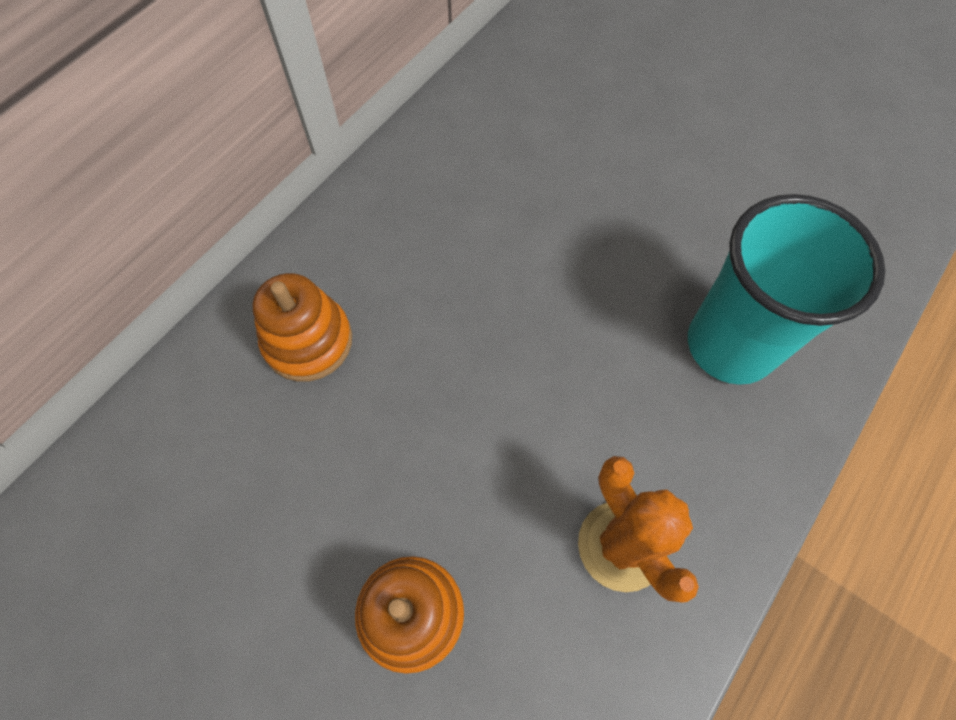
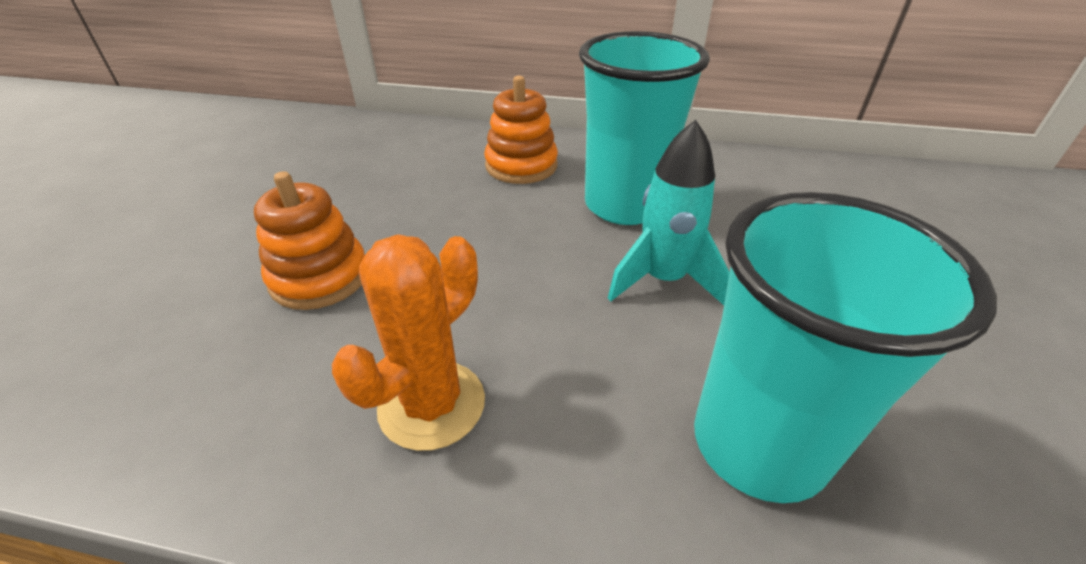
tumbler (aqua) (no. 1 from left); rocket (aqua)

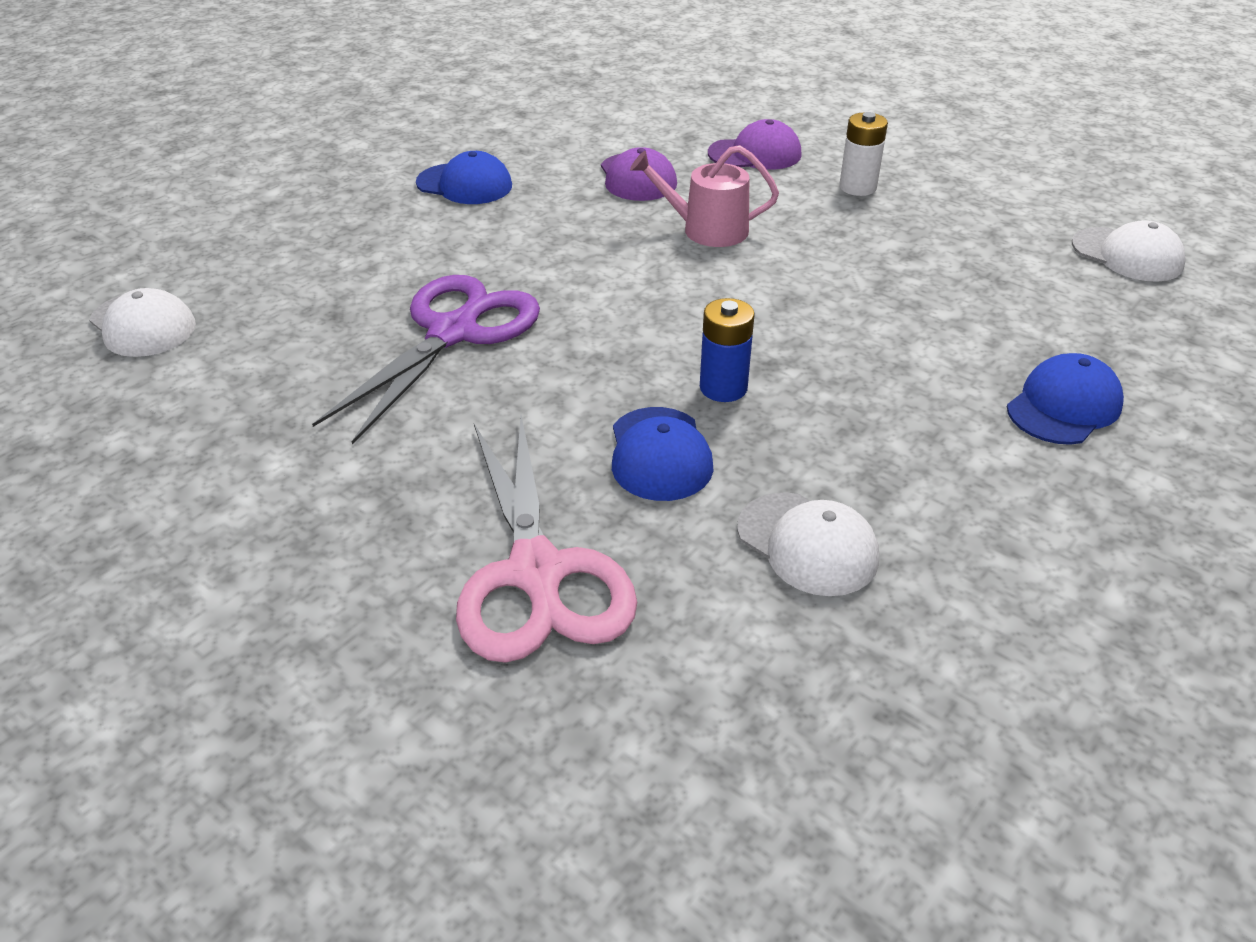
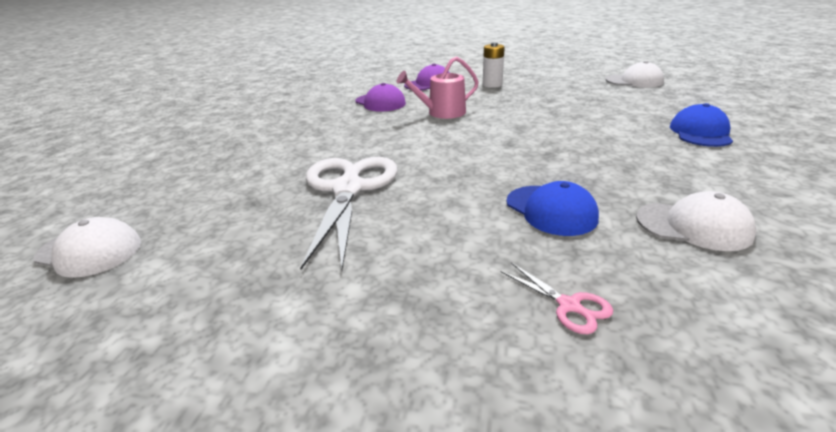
peaked cap (royal blue) (no. 1 from left in the first image); pair of scissors (snow-white); power cell (royal blue); pair of scissors (rosy)

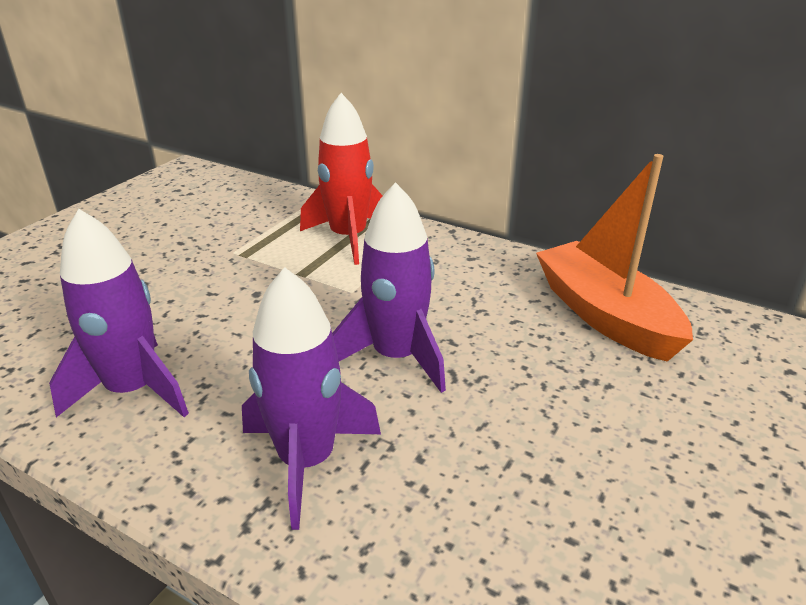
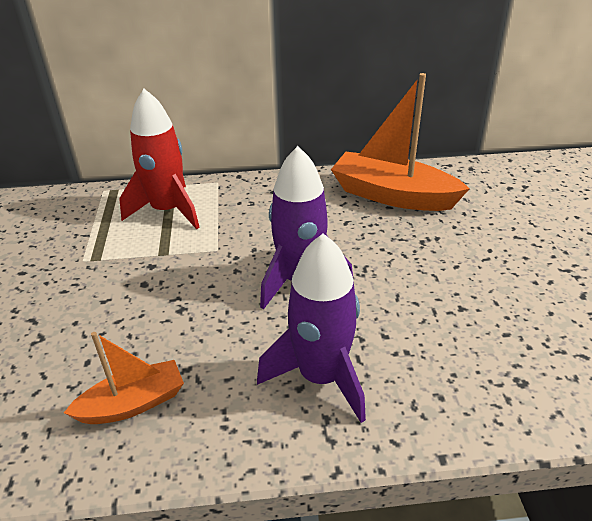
boat (bright orange) (no. 1 from left)

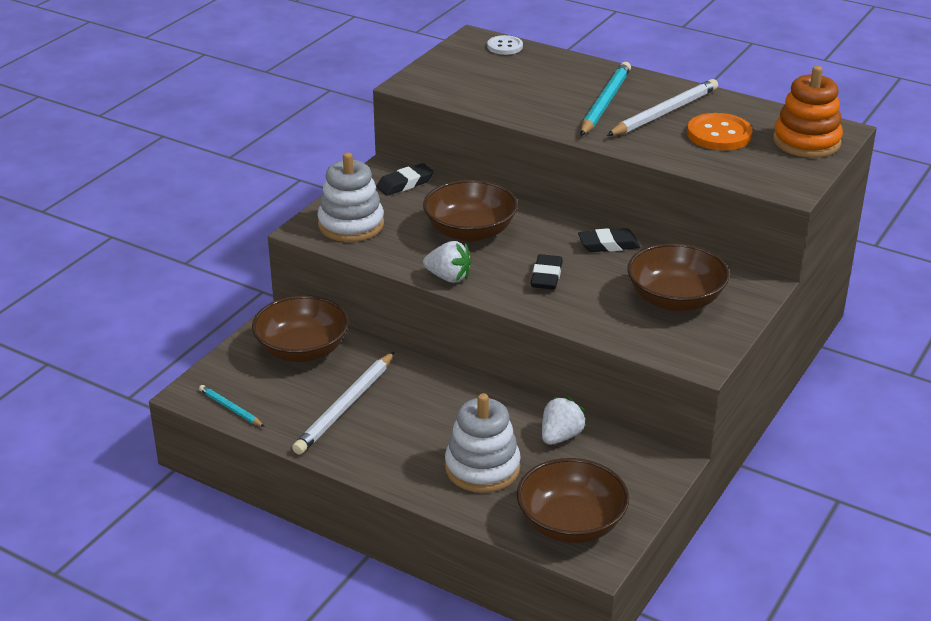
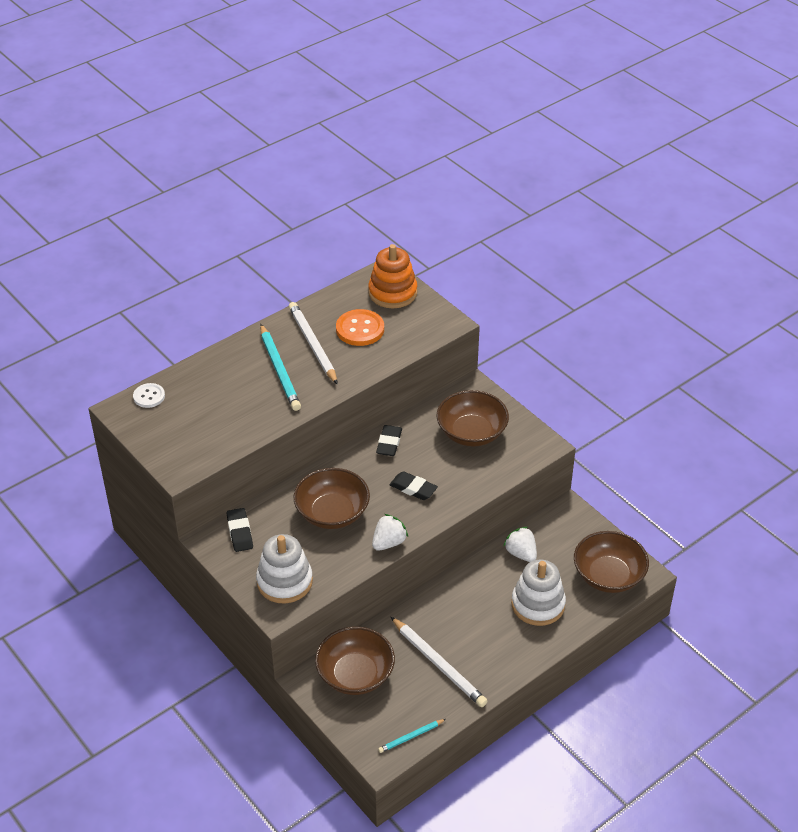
pencil (aqua) (no. 1 from left)

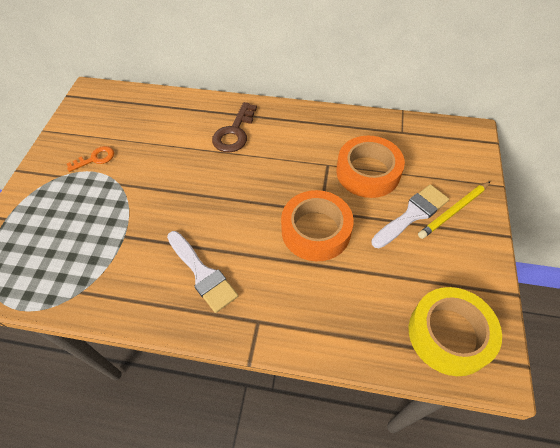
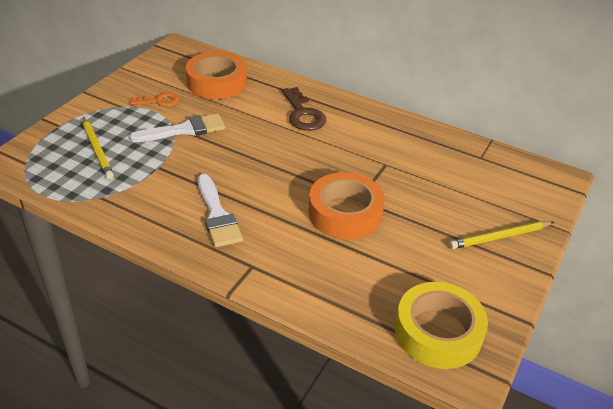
door key (dark brown); roll of tape (bright orange) (no. 1 from left); brush (snow-white) (no. 1 from left); pencil (golden) (no. 1 from left)

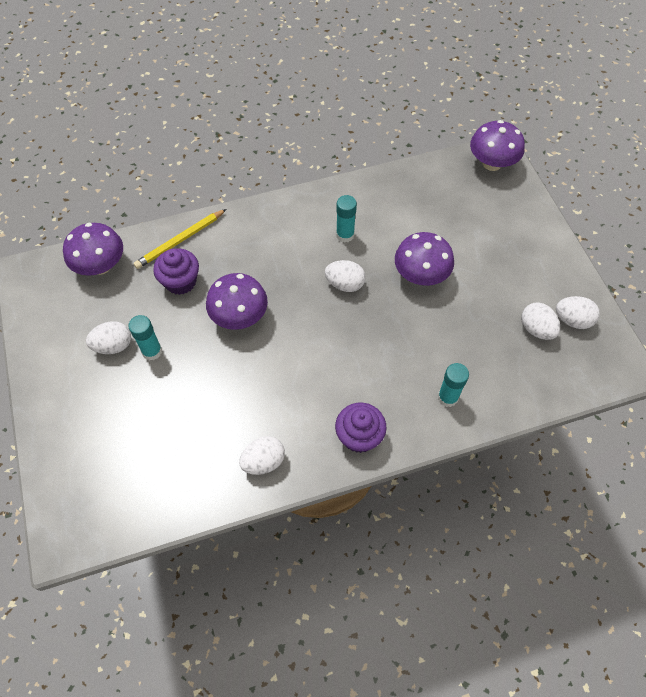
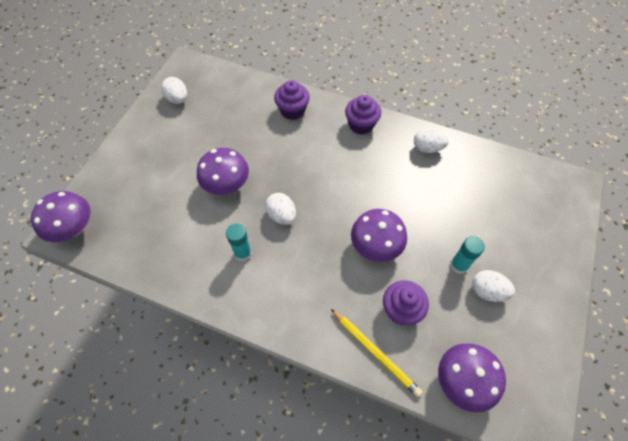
pencil (golden); toy egg (snow-white) (no. 4 from left in the first image); muffin (purple) (no. 1 from left)

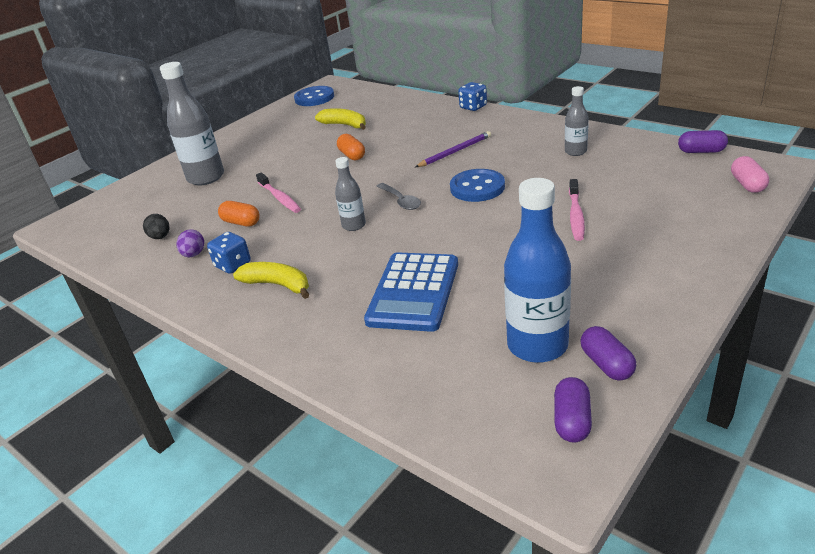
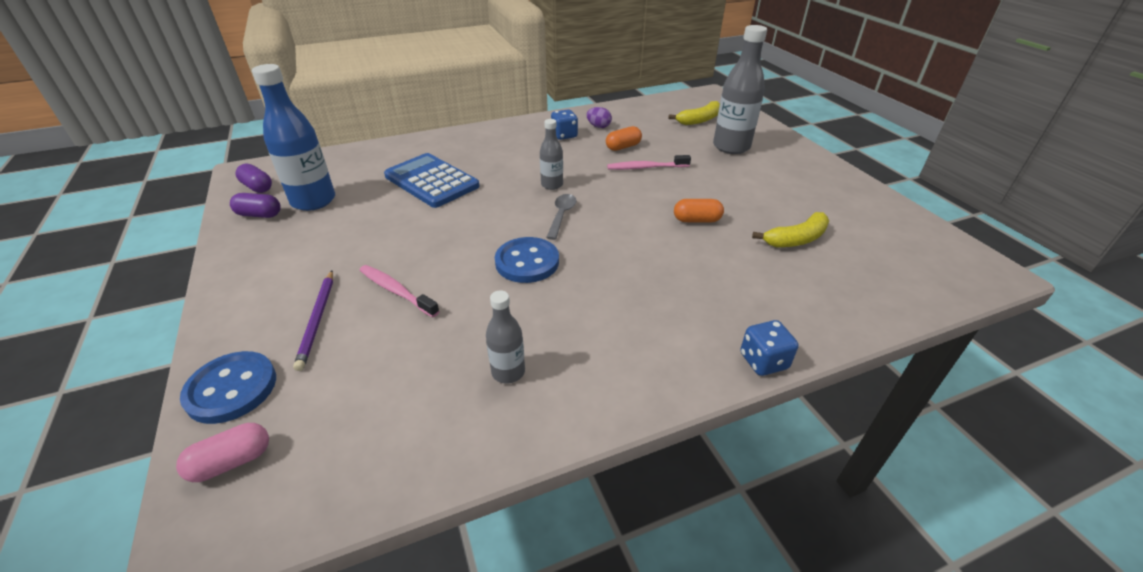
button (royal blue) (no. 1 from left); pill (purple) (no. 3 from left in the first image); pencil (purple); pill (rosy); teaspoon (ash-grey); toy egg (black); toy banana (golden) (no. 1 from left)

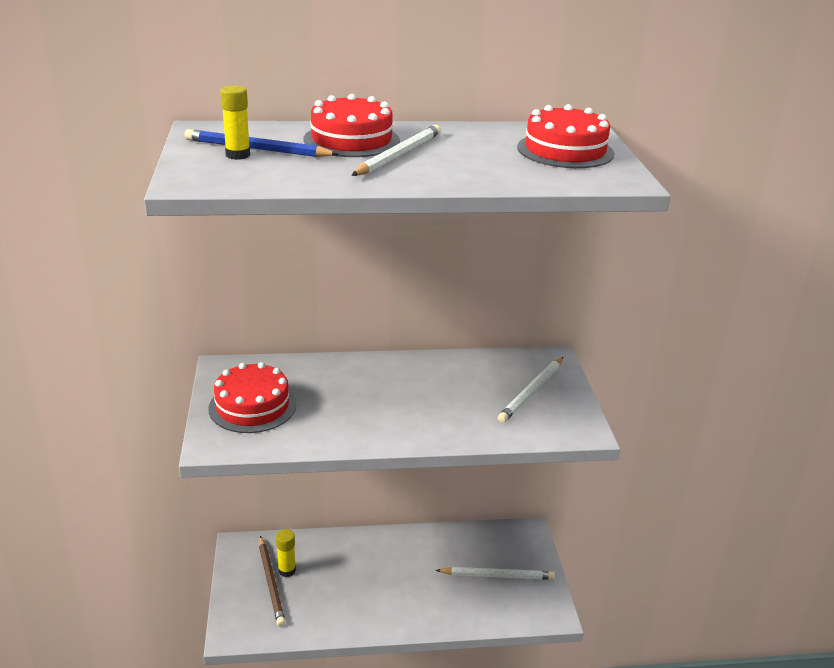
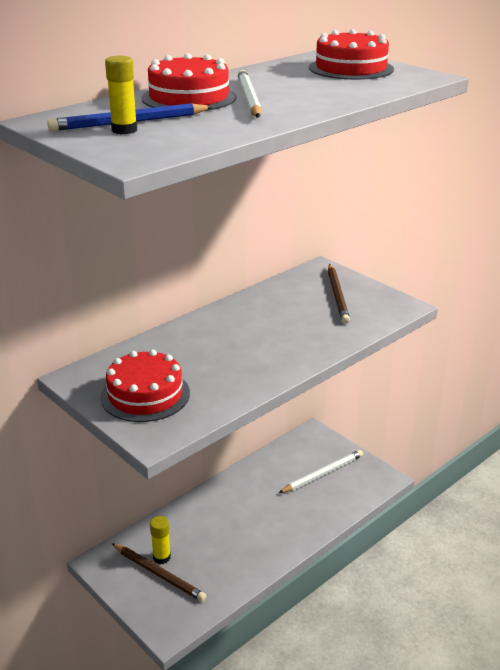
pencil (dark brown) (no. 2 from left)

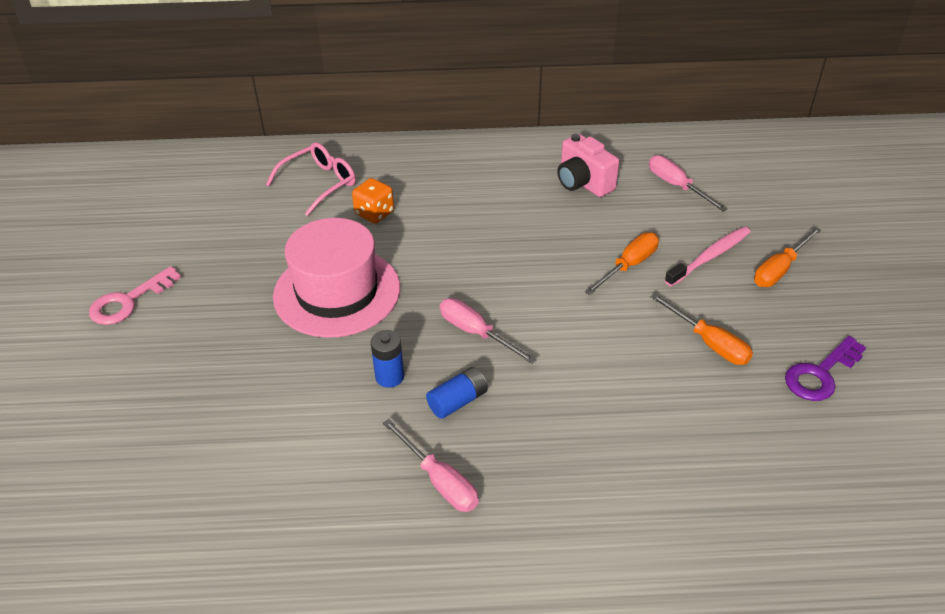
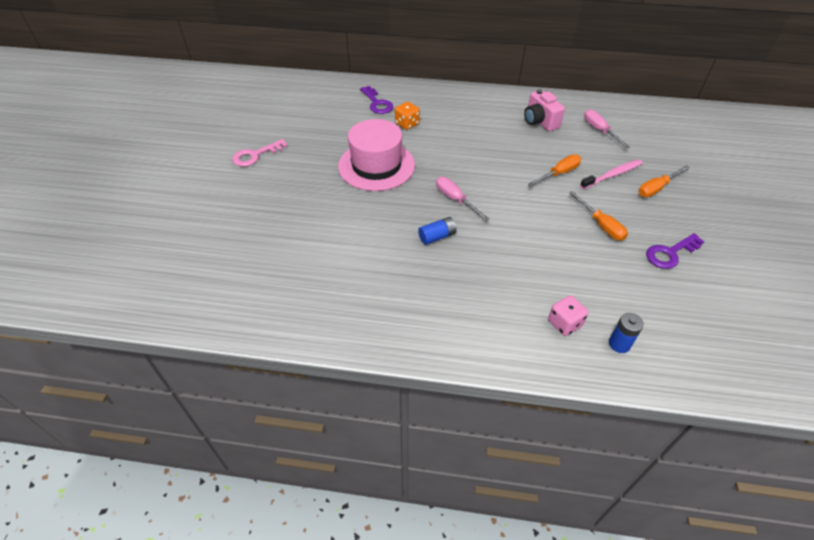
door key (purple) (no. 1 from left); power cell (royal blue) (no. 2 from left); flat screwdriver (rosy) (no. 1 from left in the first image); dice (rosy)

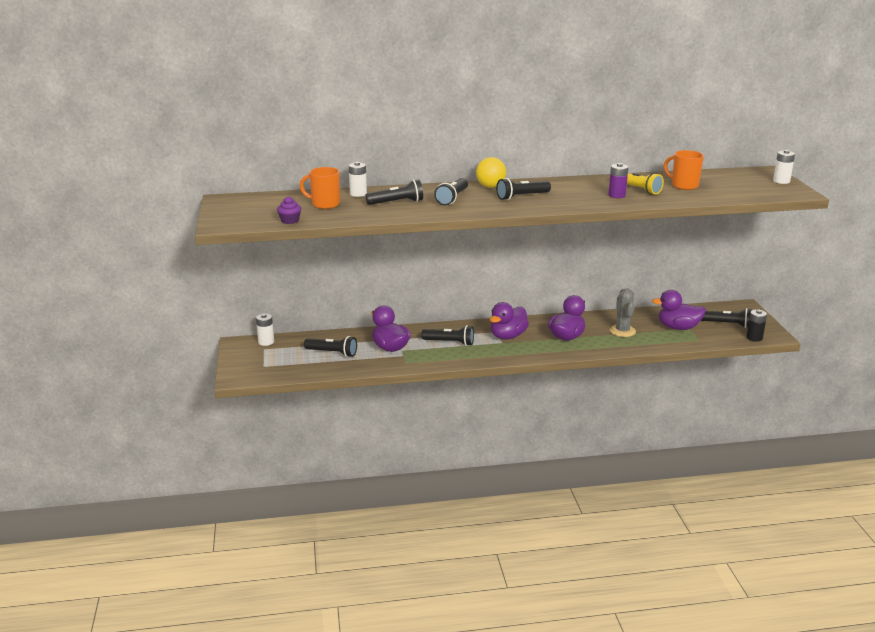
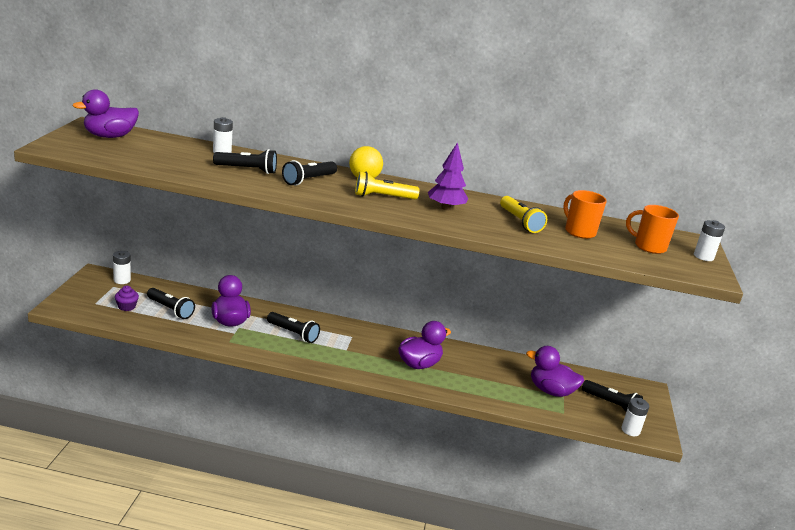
power cell (purple); coffee mug (bright orange) (no. 2 from left); flashlight (golden) (no. 1 from left); muffin (purple); cactus (ash-grey); duck (purple) (no. 1 from left); power cell (snow-white) (no. 3 from left); tree (purple)

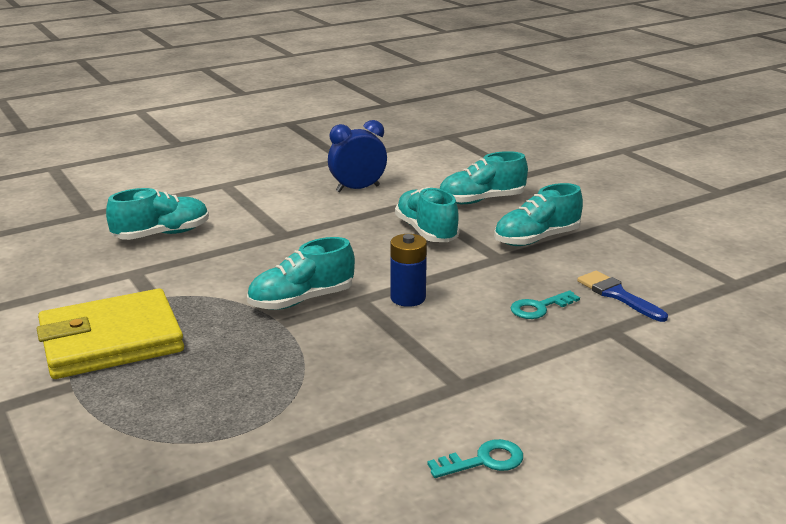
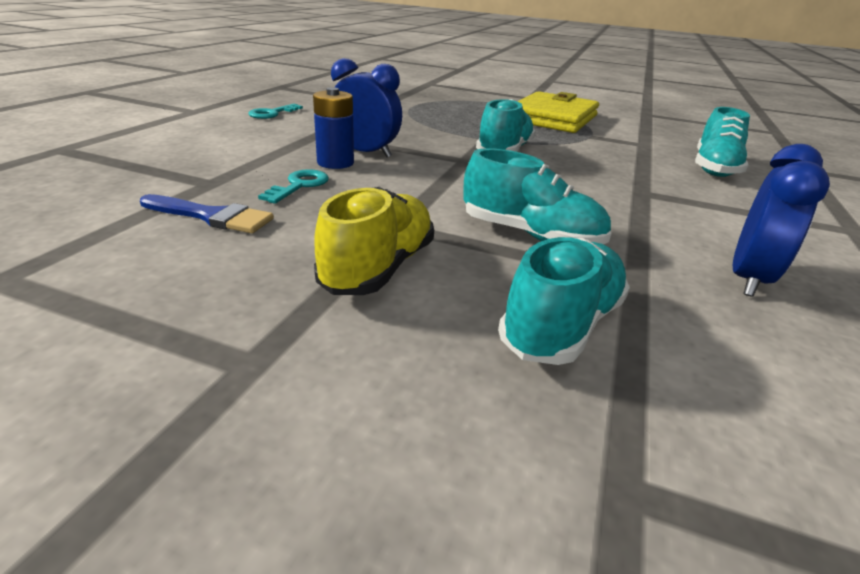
sneaker (golden); power cell (royal blue); bedside clock (royal blue) (no. 1 from left)

